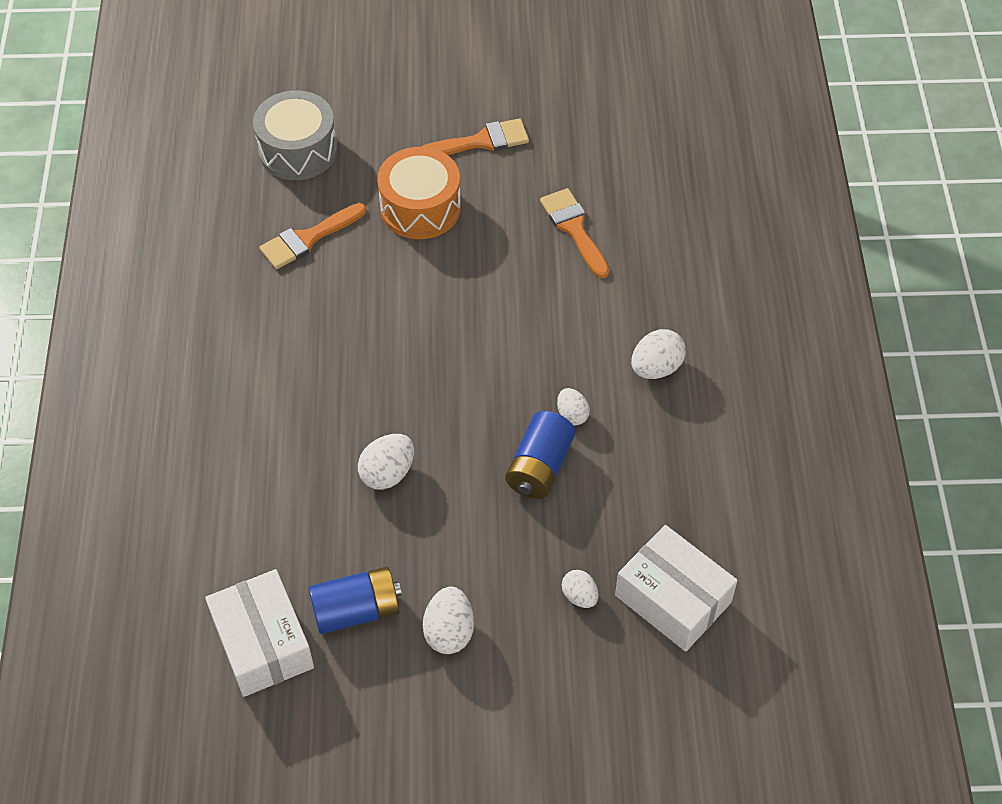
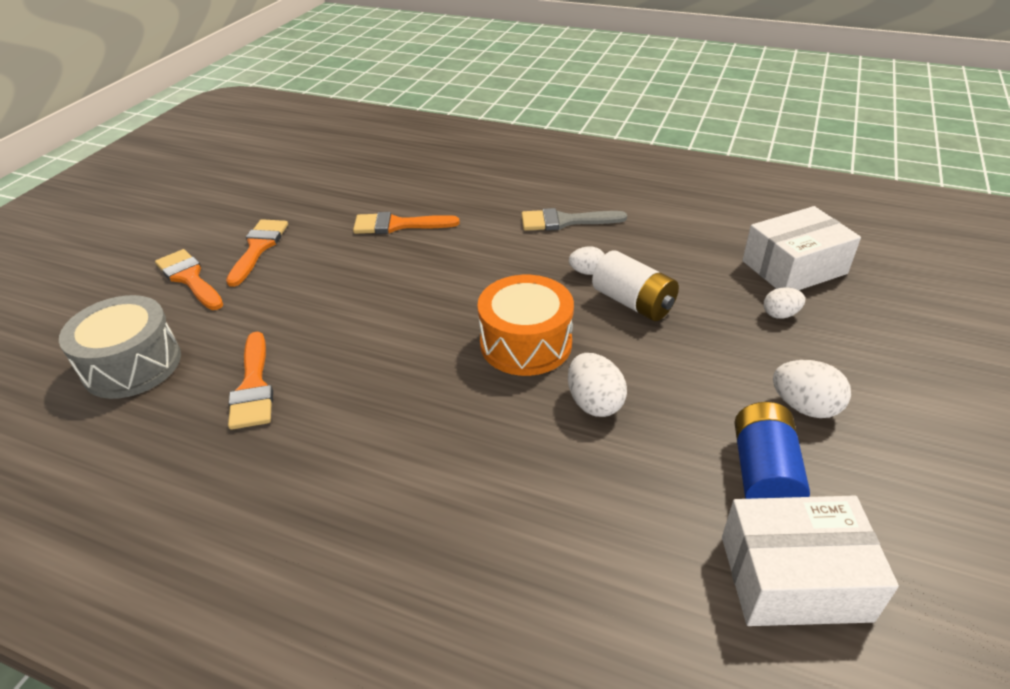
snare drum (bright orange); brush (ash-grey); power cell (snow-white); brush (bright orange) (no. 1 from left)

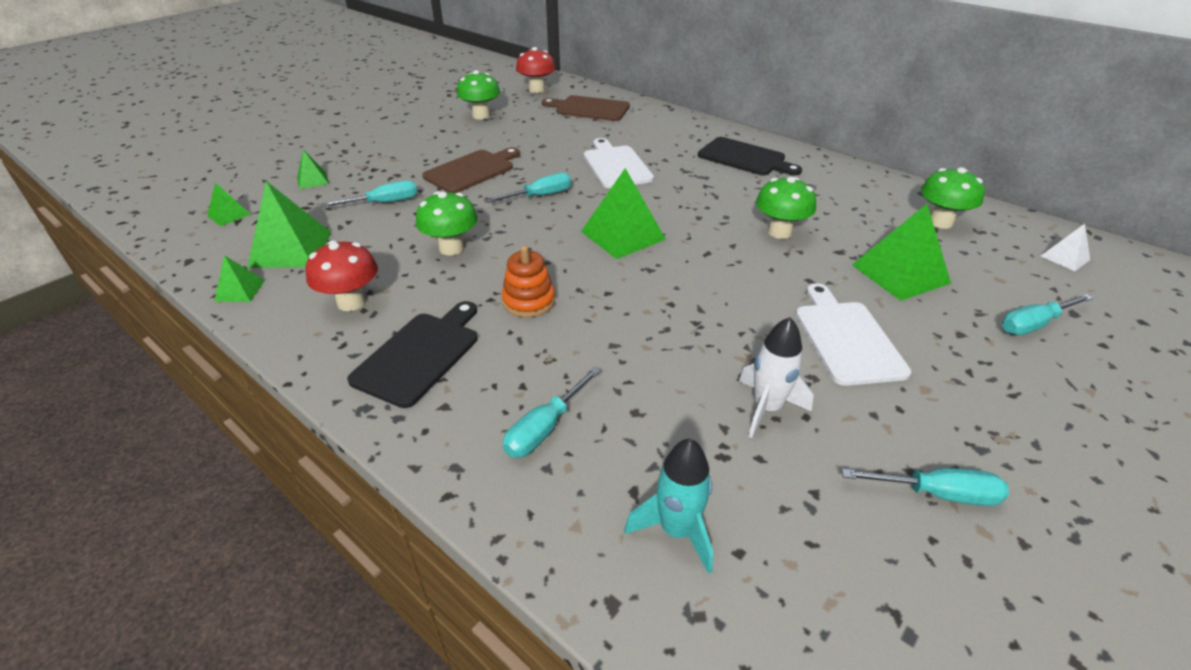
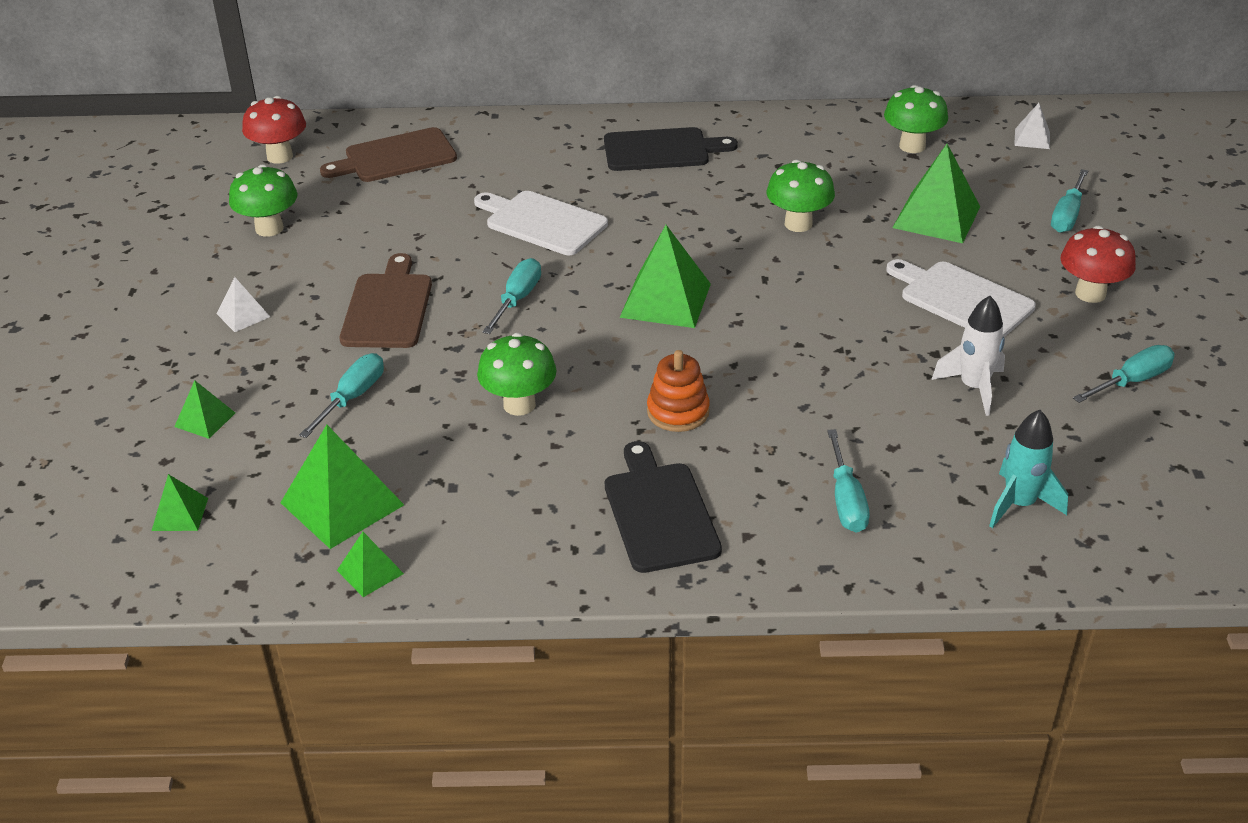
toadstool (red) (no. 2 from left); pyramid (snow-white) (no. 1 from left)

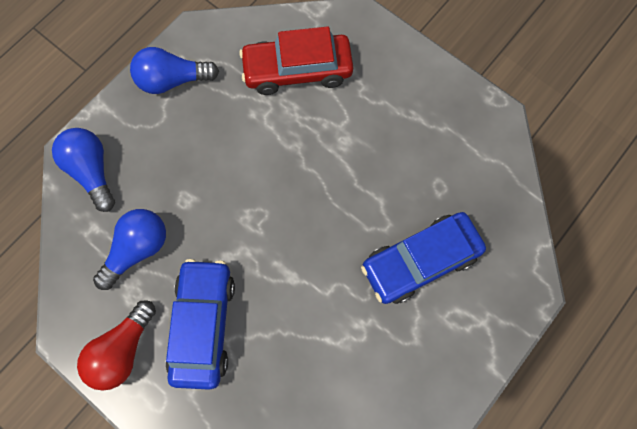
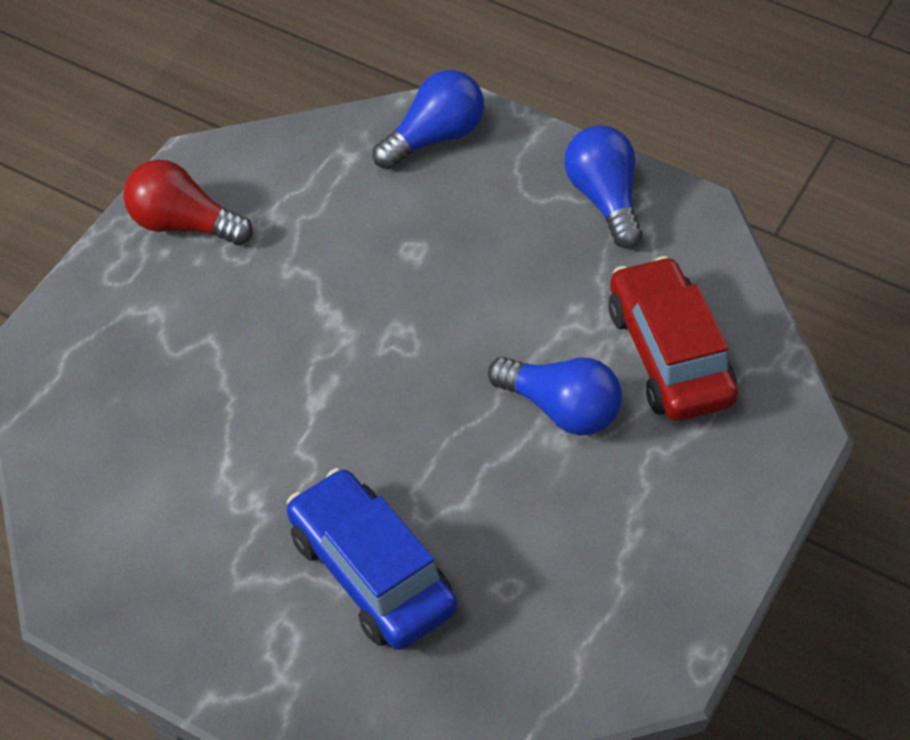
light bulb (royal blue) (no. 2 from left); toy car (royal blue) (no. 1 from left in the first image)

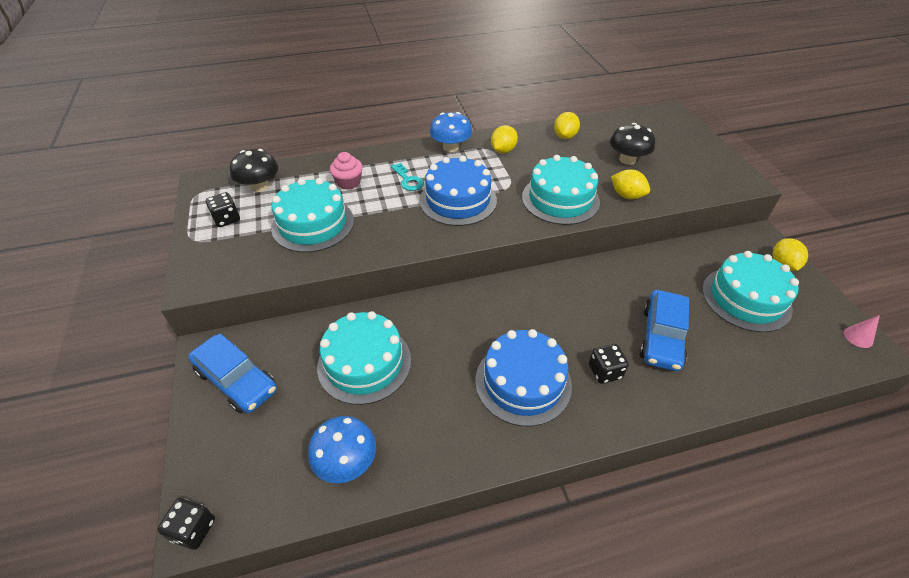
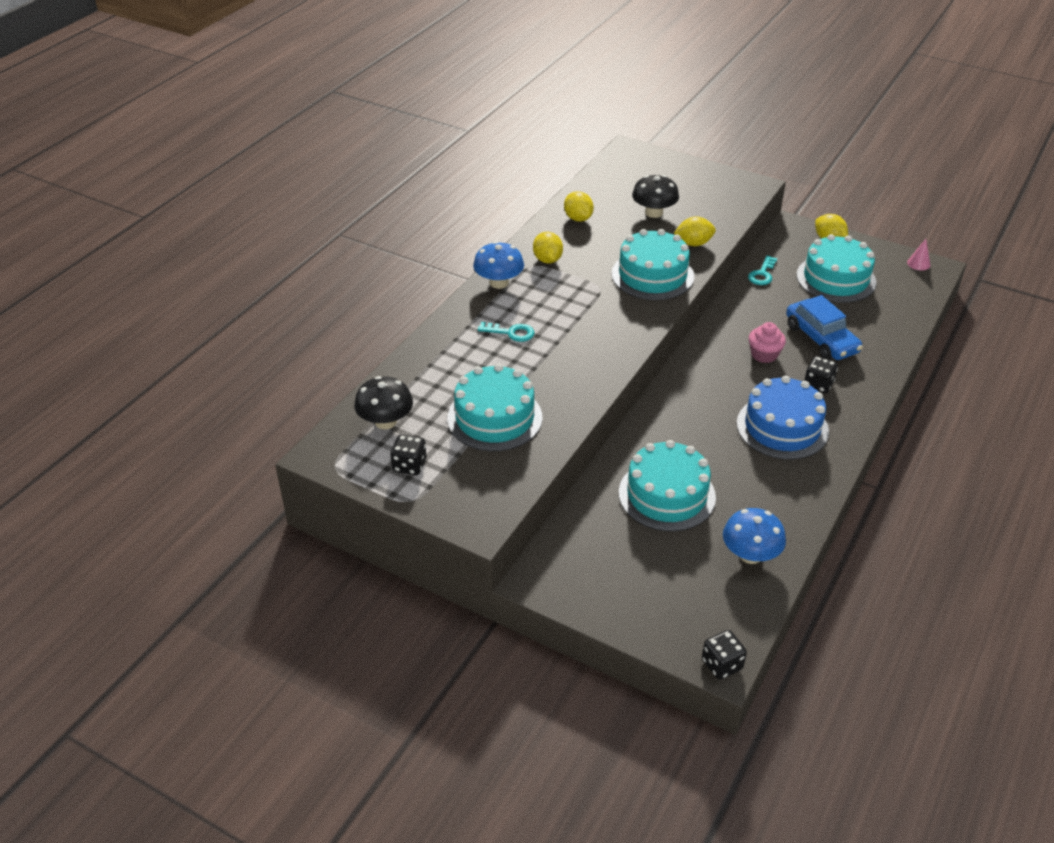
muffin (rosy); layer cake (royal blue) (no. 1 from left in the first image); toy car (royal blue) (no. 1 from left in the first image); door key (aqua) (no. 2 from left)

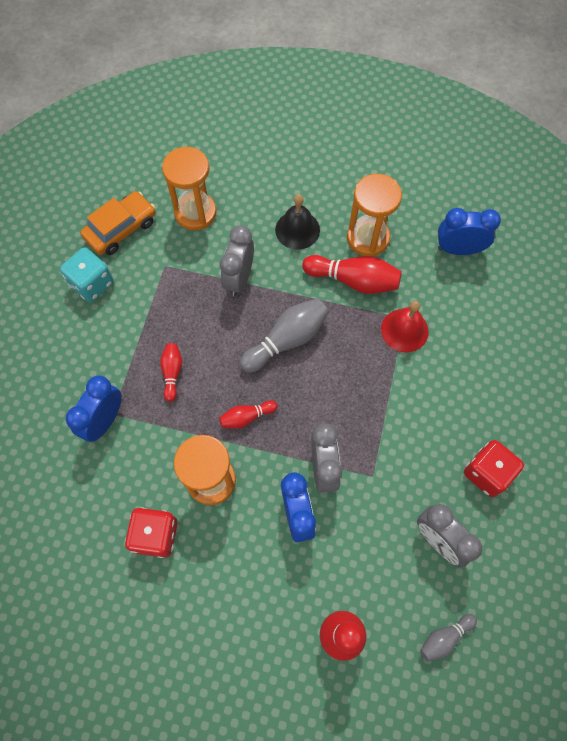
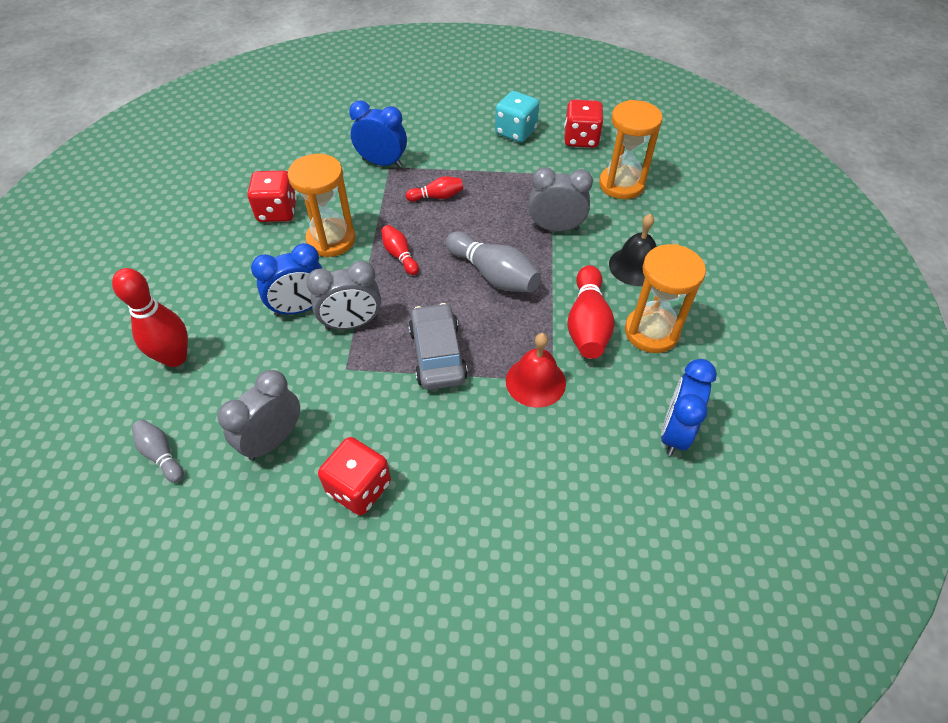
dice (red) (no. 3 from left); bedside clock (royal blue) (no. 3 from left); toy car (ash-grey)

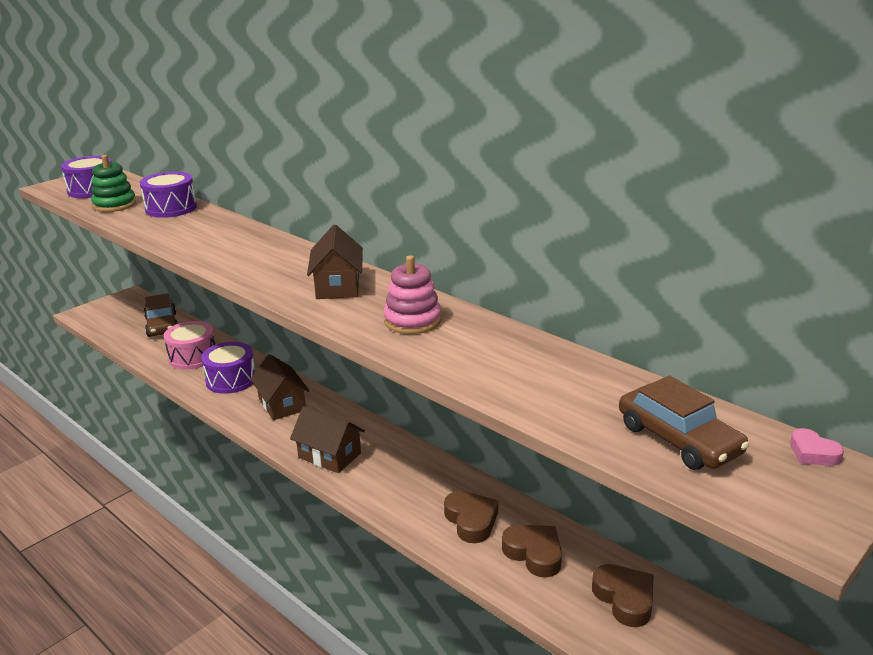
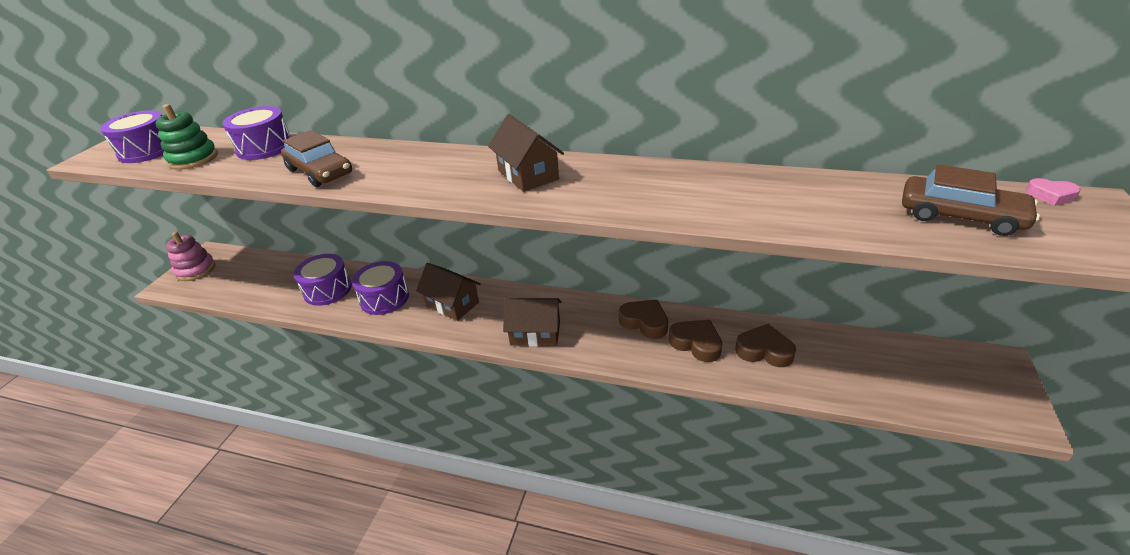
stacking toy (rosy); toy car (dark brown) (no. 1 from left); snare drum (purple) (no. 3 from left); heart (dark brown) (no. 1 from left)

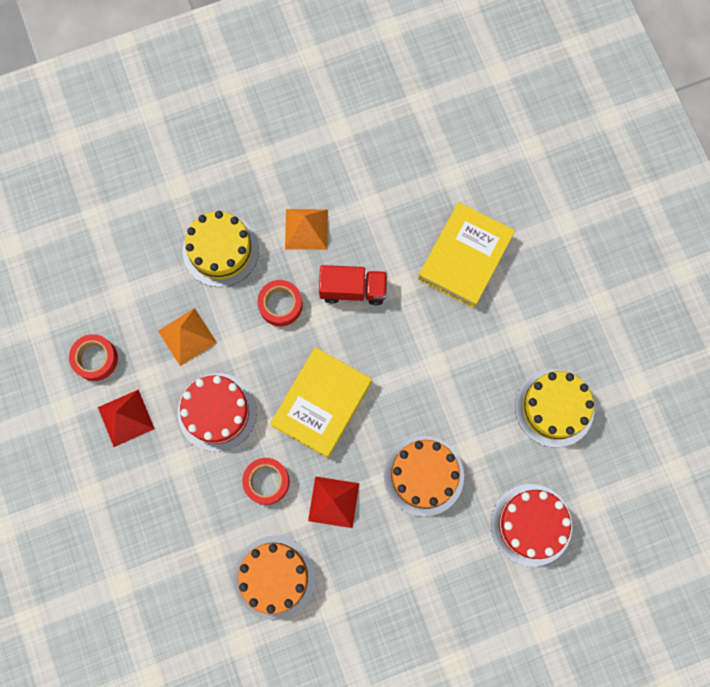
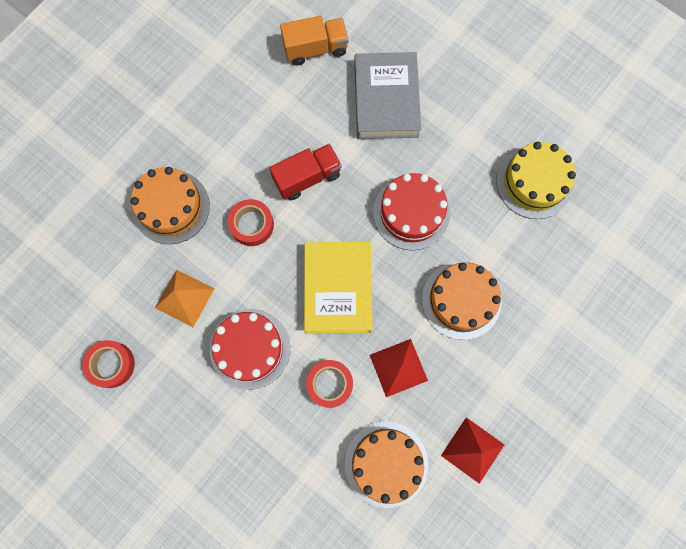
book (ash-grey); pyramid (bright orange) (no. 2 from left in the first image); layer cake (bright orange) (no. 1 from left); pyramid (red) (no. 2 from left); layer cake (red) (no. 2 from left); truck (bright orange)

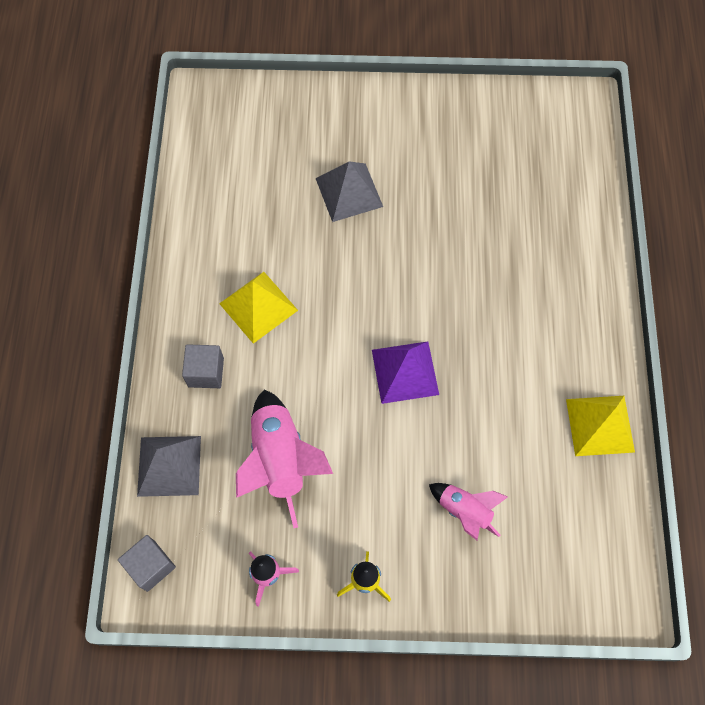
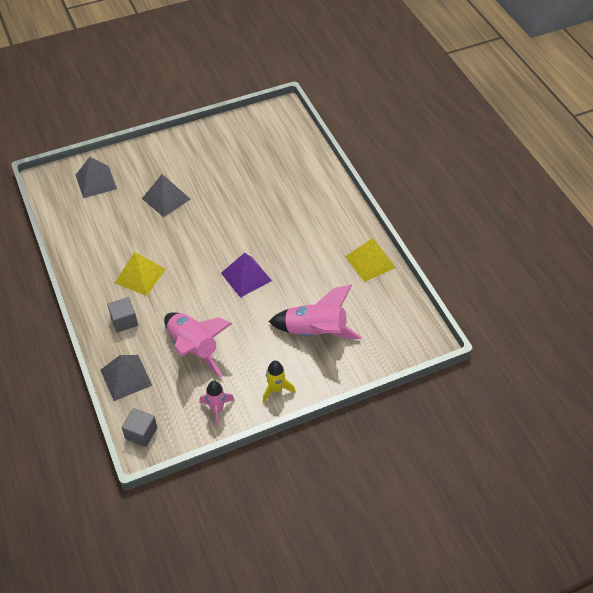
rocket (rosy) (no. 3 from left); pyramid (ash-grey) (no. 1 from left)

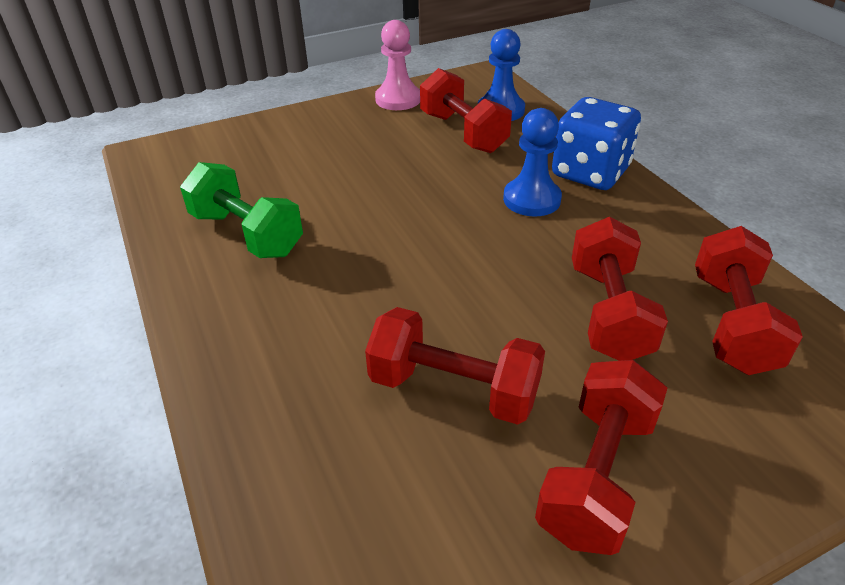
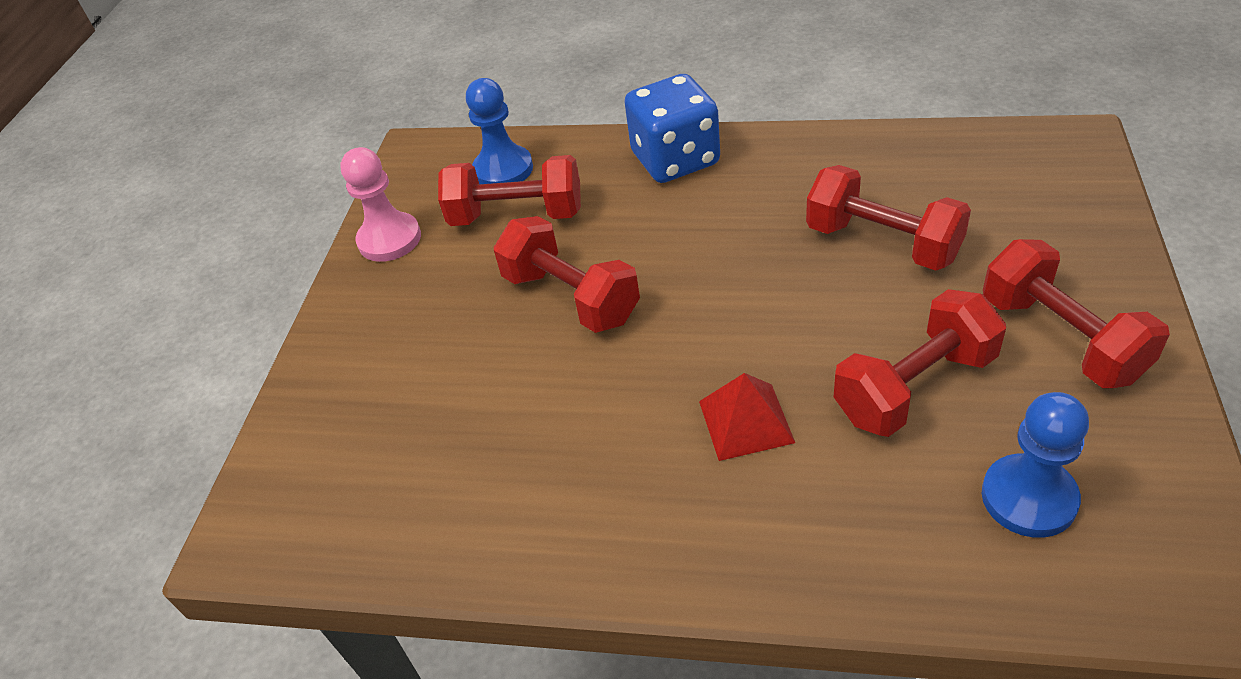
chess pawn (royal blue) (no. 2 from left); free weight (green); free weight (red) (no. 2 from left); pyramid (red)

